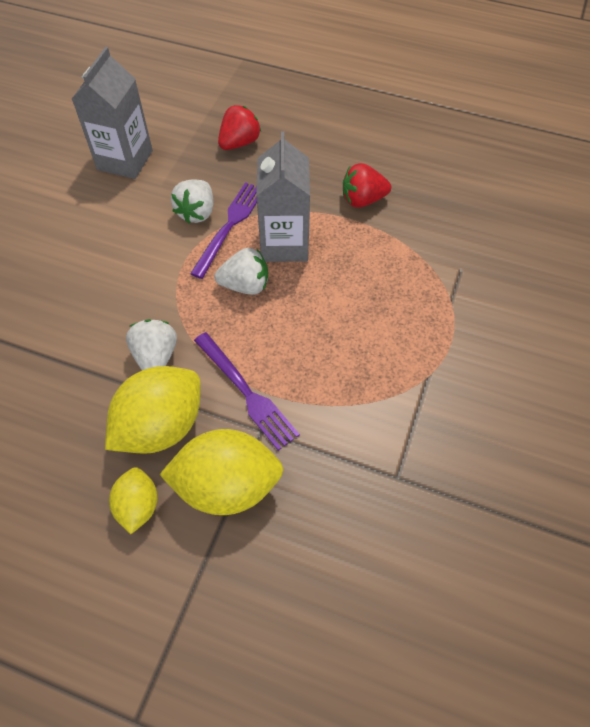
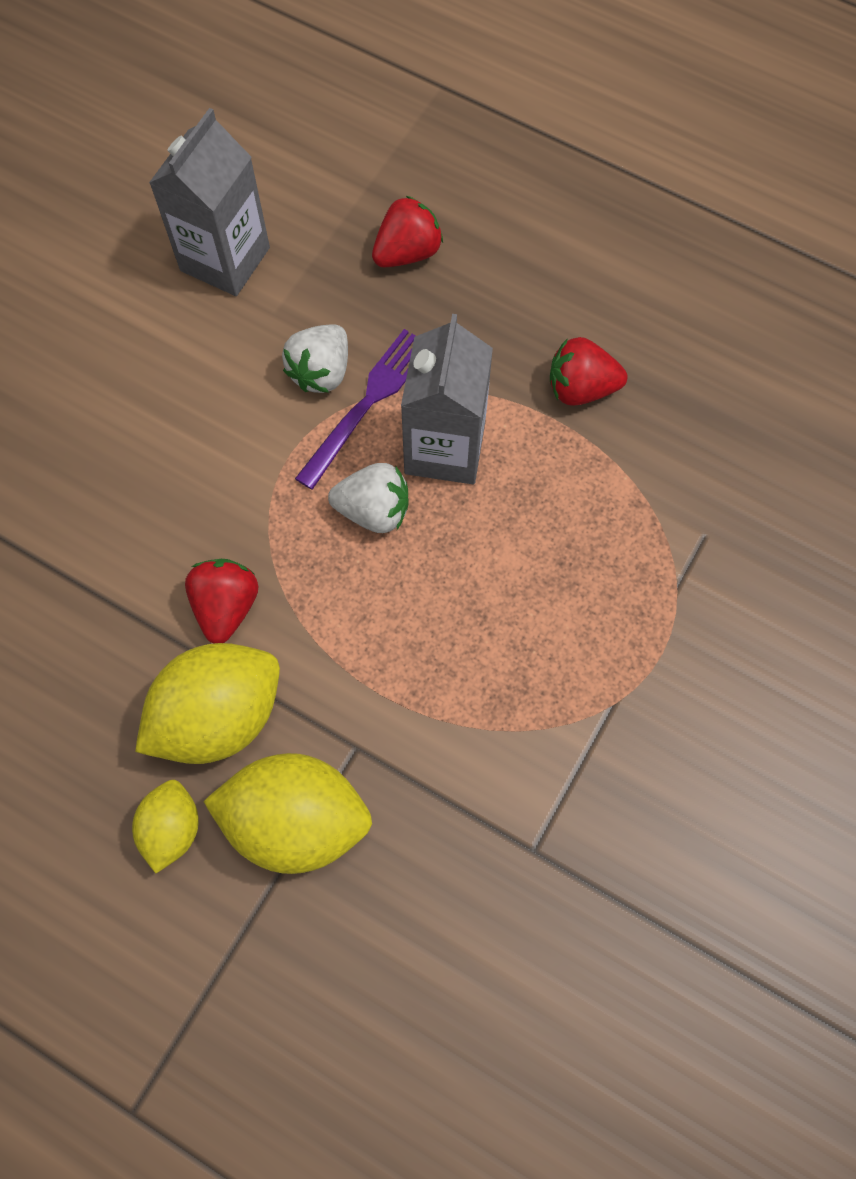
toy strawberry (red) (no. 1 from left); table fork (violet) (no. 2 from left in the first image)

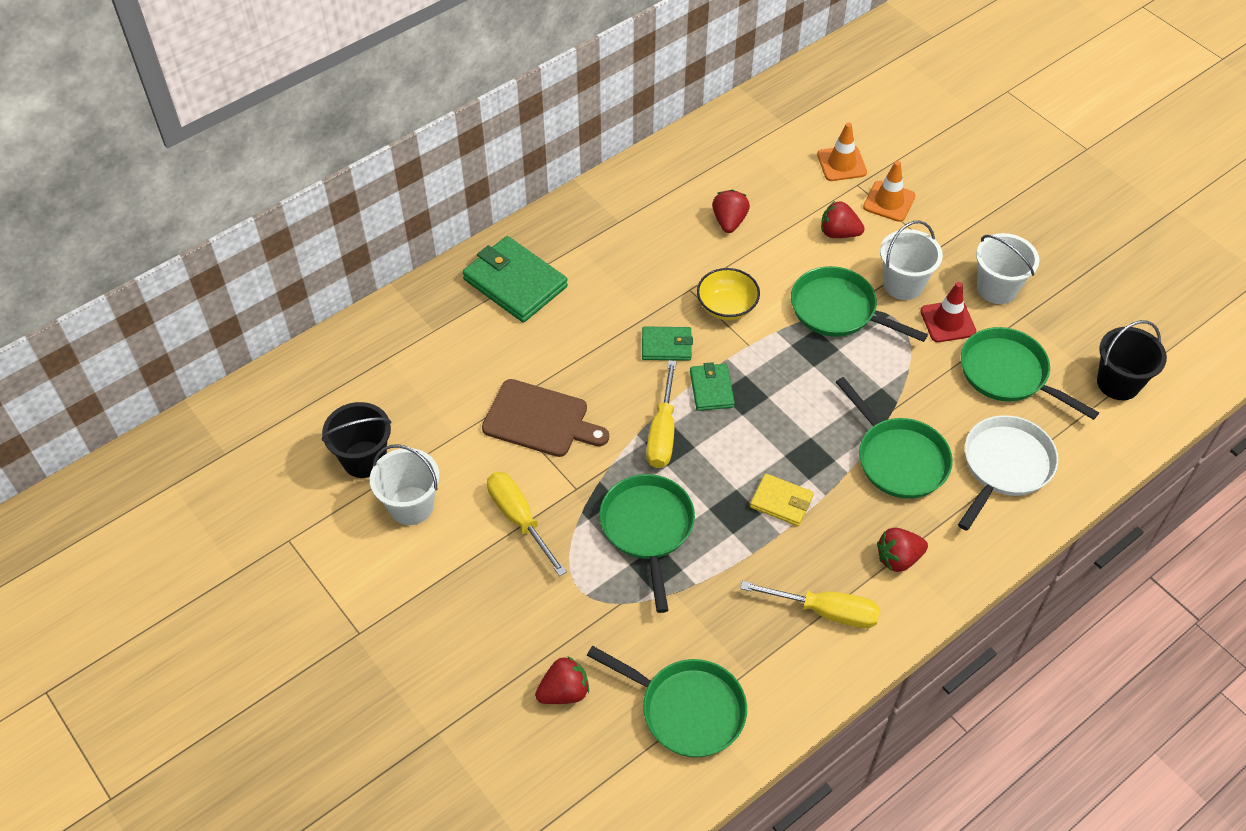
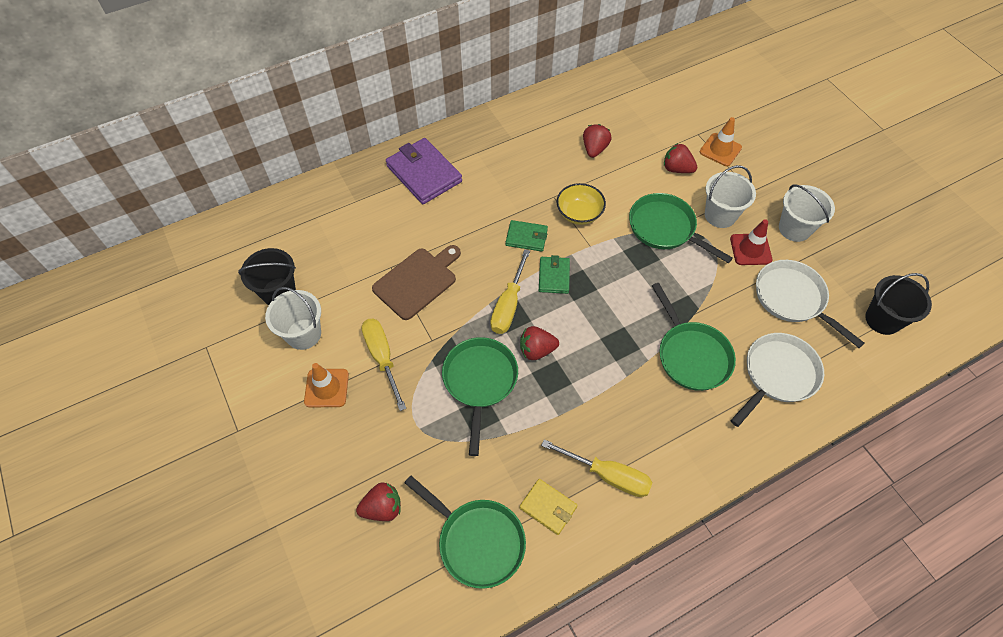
road cone (bright orange) (no. 1 from left); cutting board (russet); billfold (violet); billfold (bright yellow); toy strawberry (red) (no. 2 from left); pan (snow-white) (no. 2 from left)

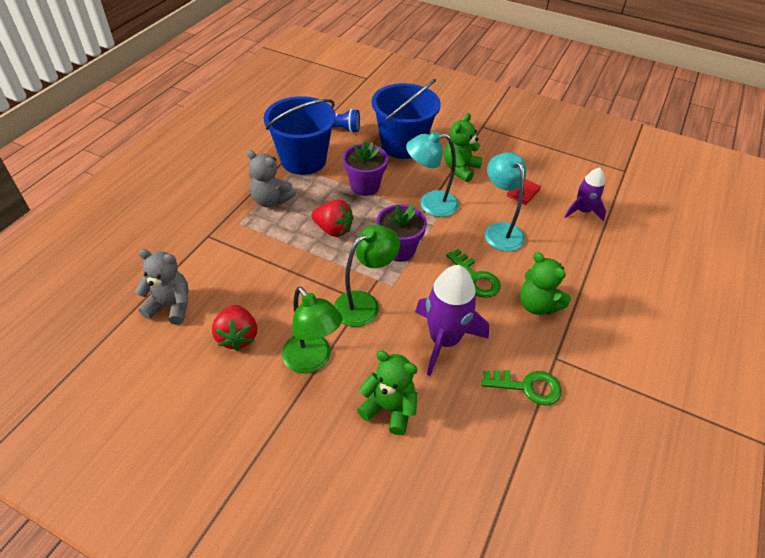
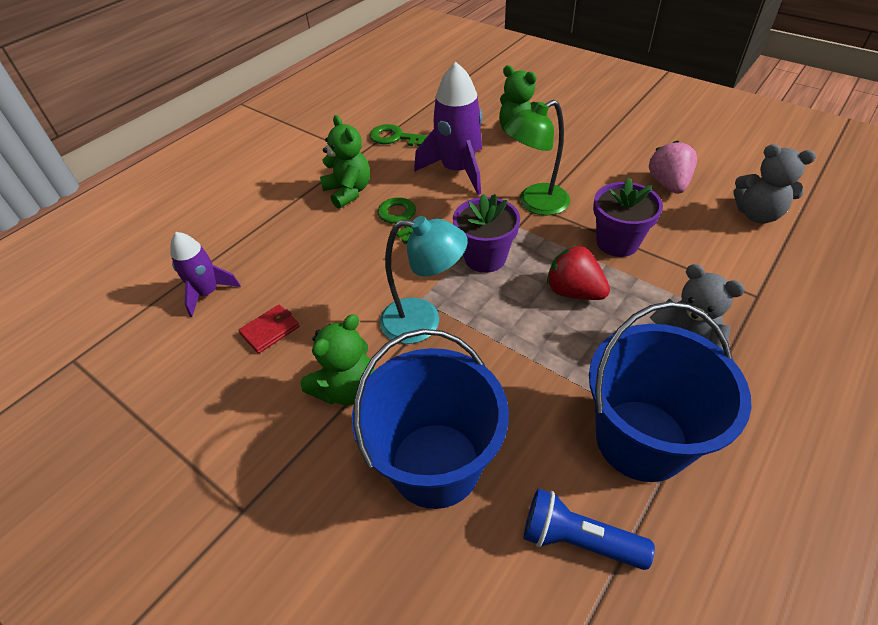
potted plant (violet) (no. 2 from left); toy strawberry (rosy); lamp (green) (no. 1 from left in the first image); lamp (aqua) (no. 2 from left in the first image)

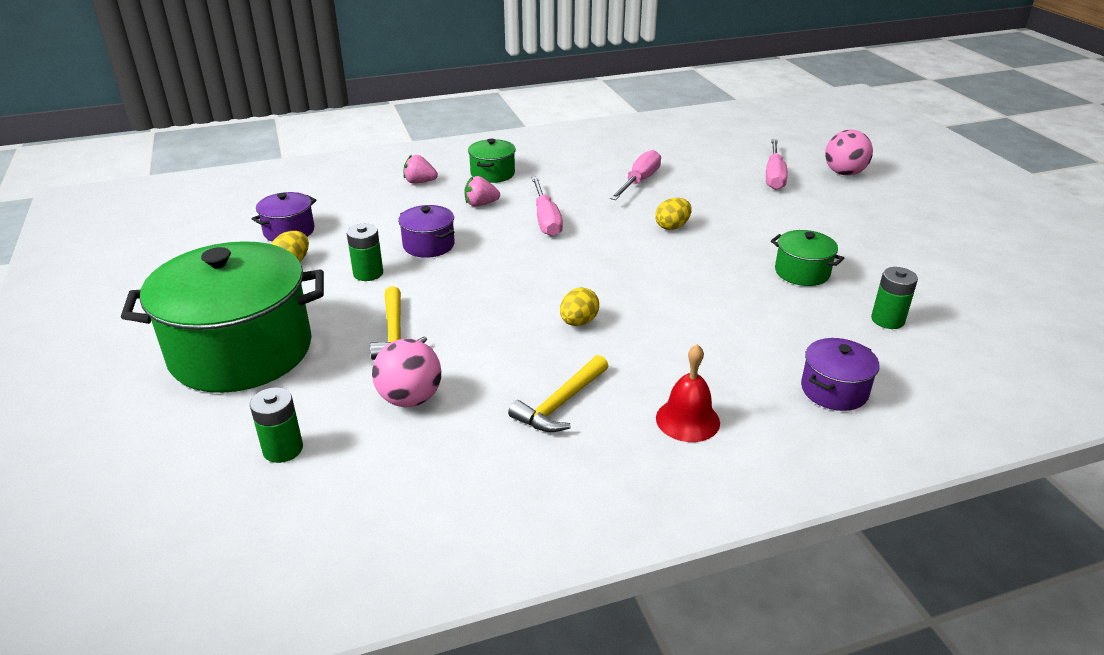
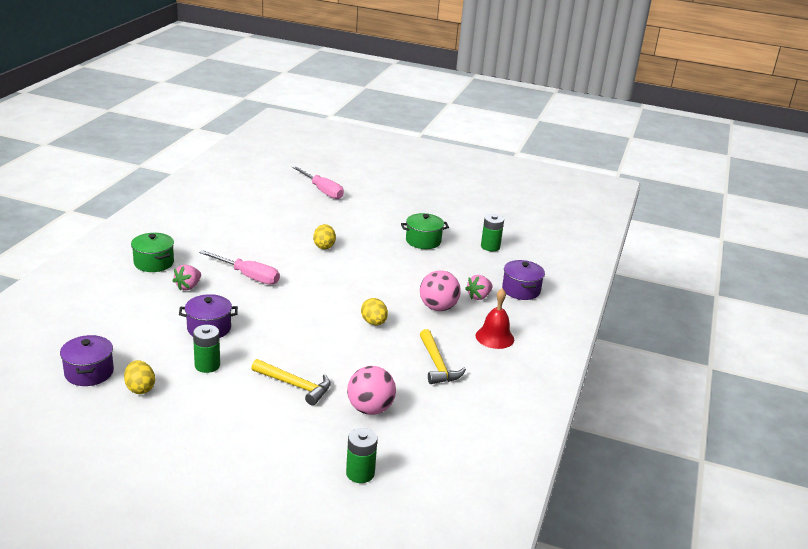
play ball (rosy) (no. 2 from left); toy strawberry (rosy) (no. 2 from left); pot (green) (no. 1 from left in the first image); screwdriver (rosy) (no. 2 from left in the first image)

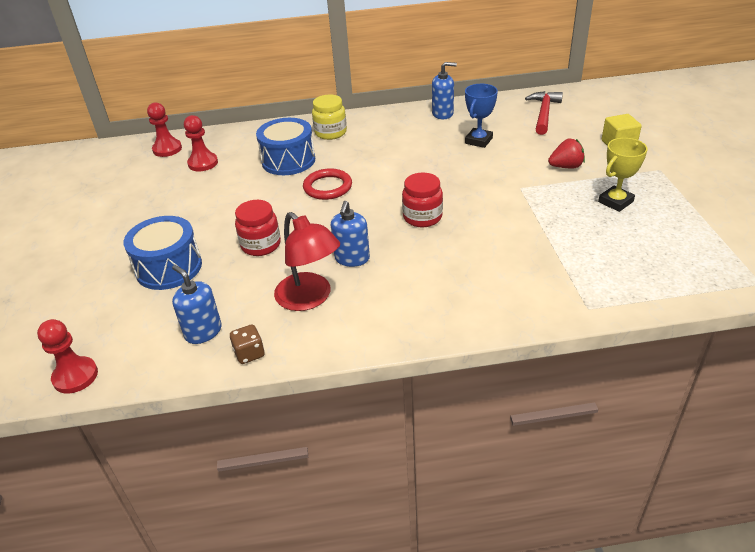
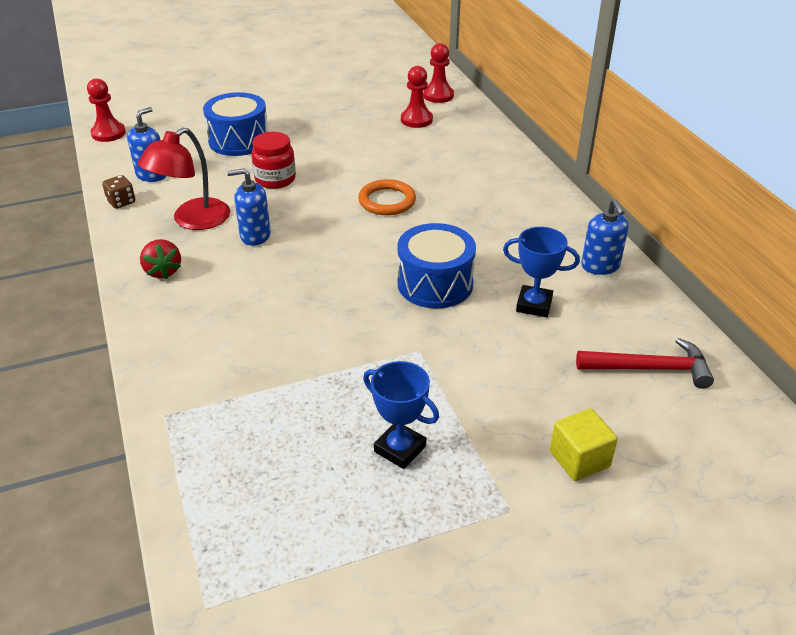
toy strawberry (red); hoop (bright orange); trophy (cobalt) (no. 1 from left); snare drum (cobalt) (no. 2 from left); preserve jar (bright yellow); preserve jar (red) (no. 2 from left in the first image)

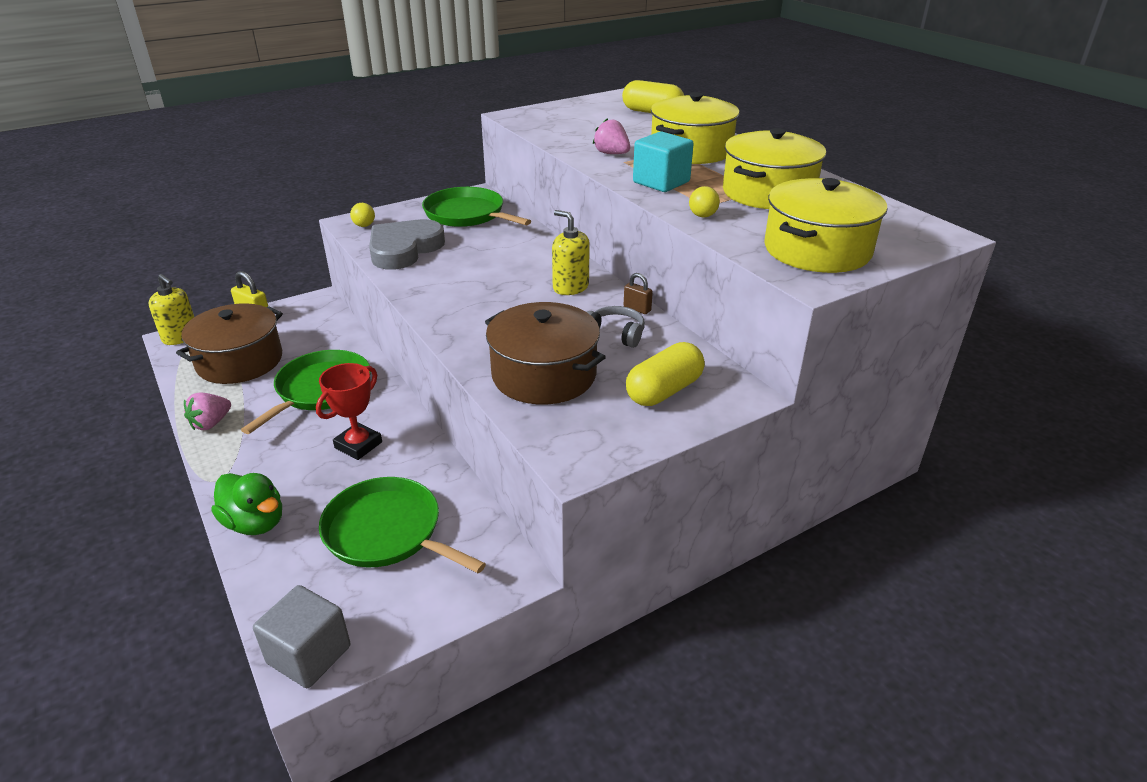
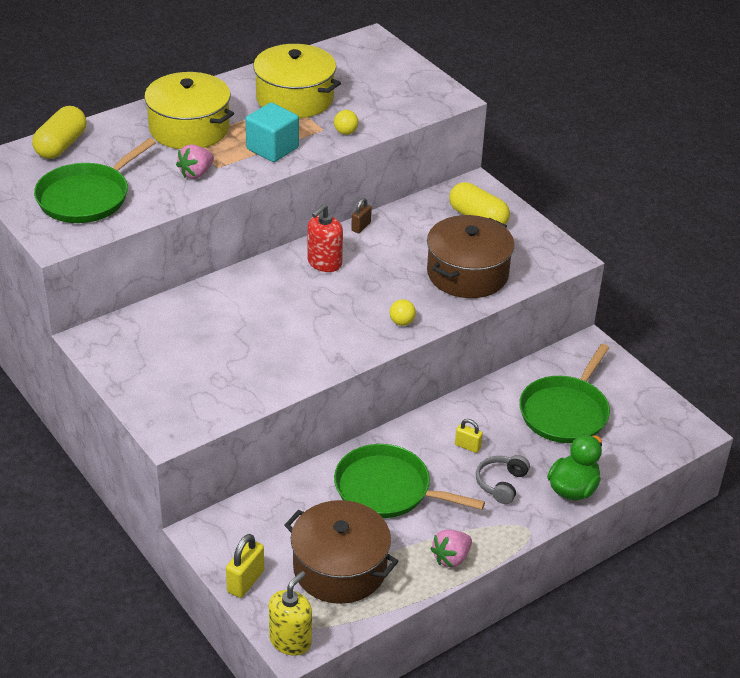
pan (green) (no. 1 from left); soap dispenser (red); play ball (bright yellow) (no. 2 from left); toy strawberry (rosy) (no. 2 from left); small lock (bright yellow) (no. 2 from left); headphones (grey); cube (grey); heart shape (grey); pot (bright yellow) (no. 3 from left in the first image)

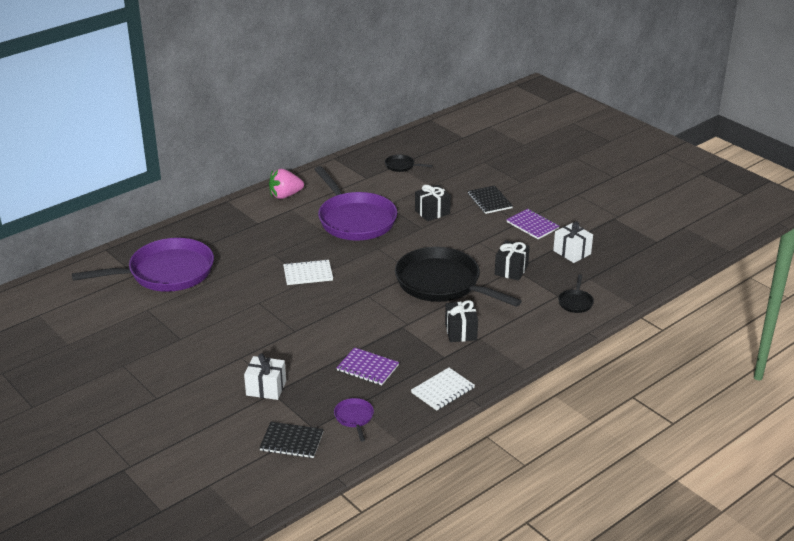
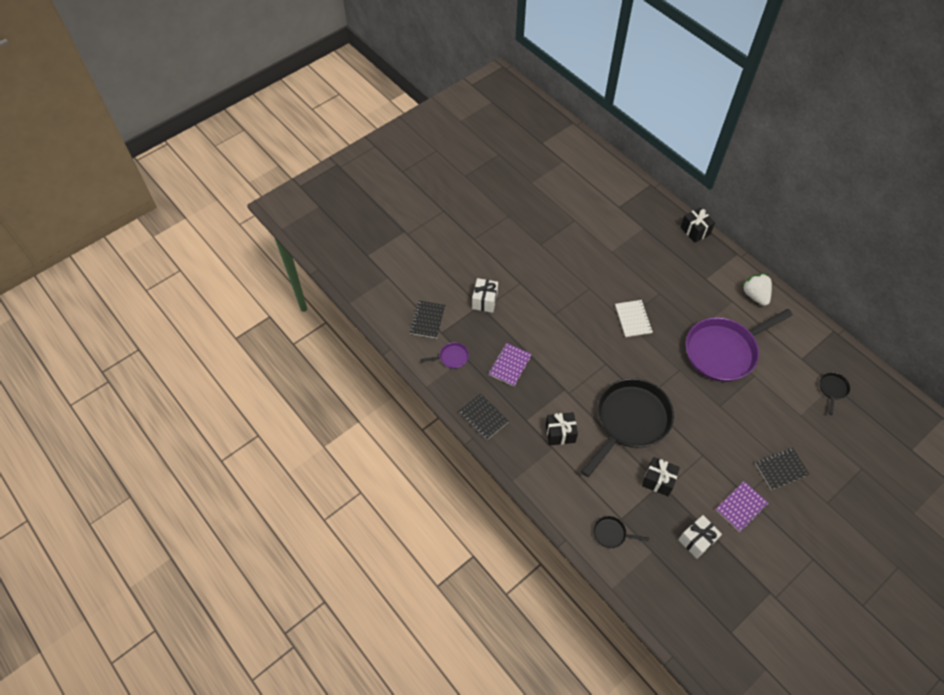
exercise book (ebony) (no. 2 from left); wrapped gift (ebony) (no. 3 from left); toy strawberry (snow-white); pan (violet) (no. 1 from left in the first image)

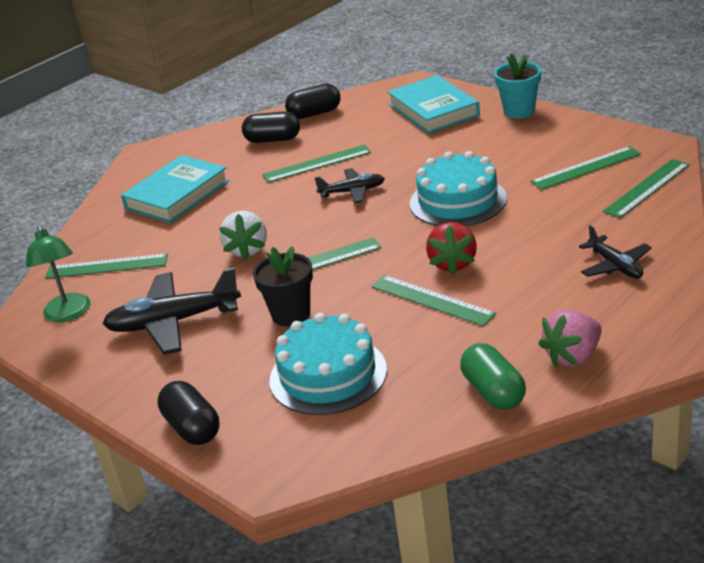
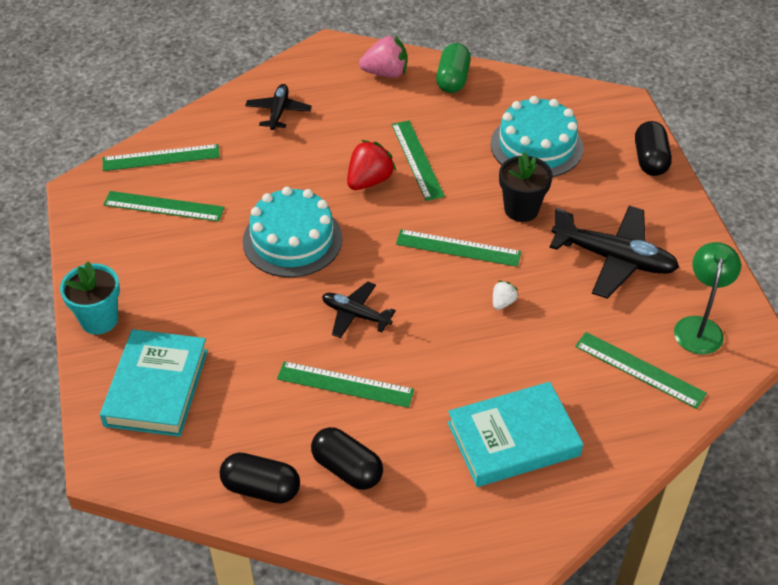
toy strawberry (snow-white)

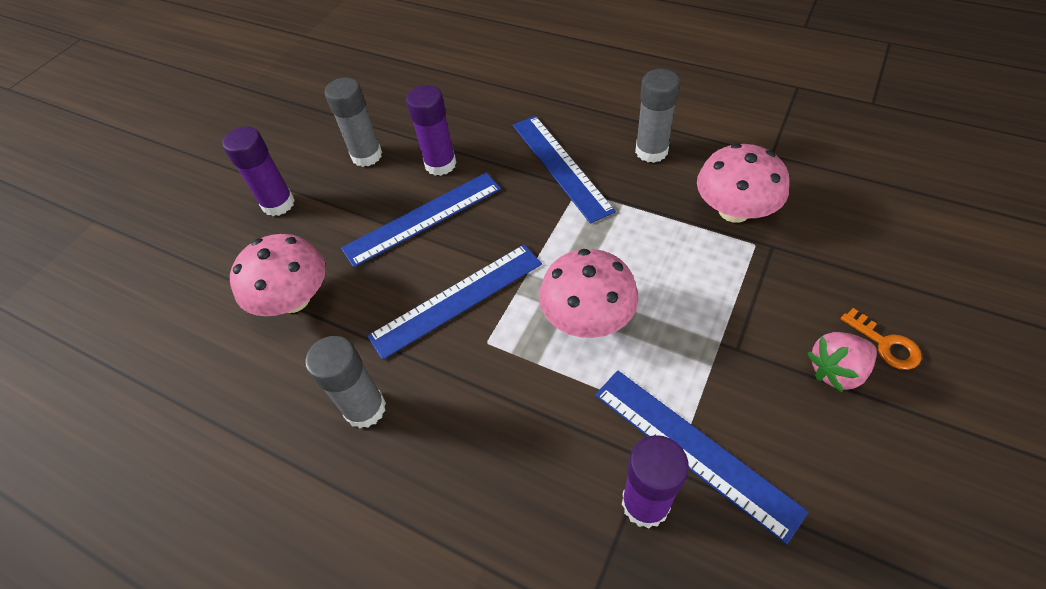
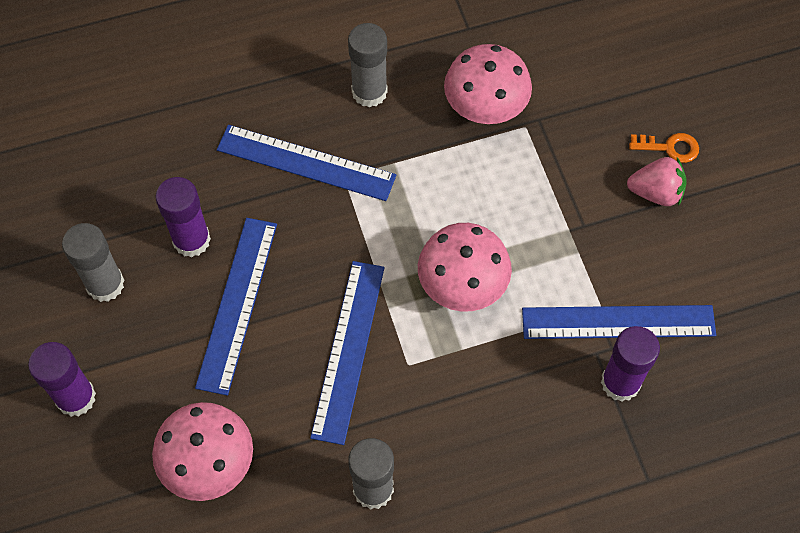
toy strawberry (rosy)

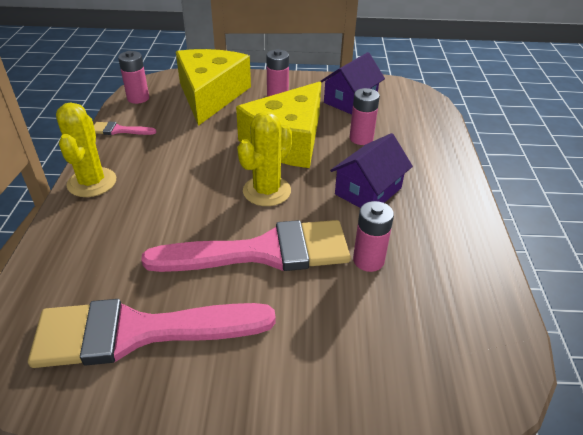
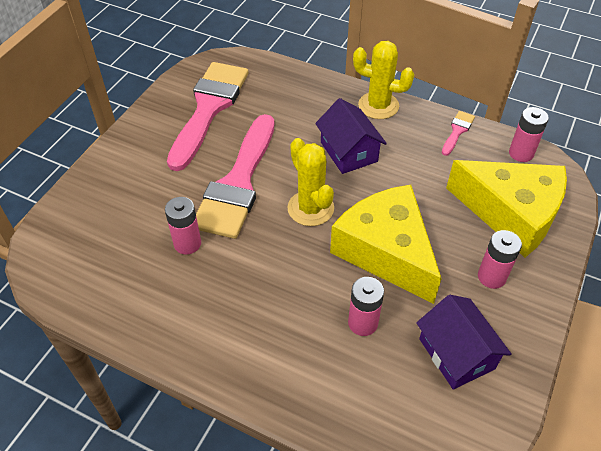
toy house (violet) (no. 1 from left)

